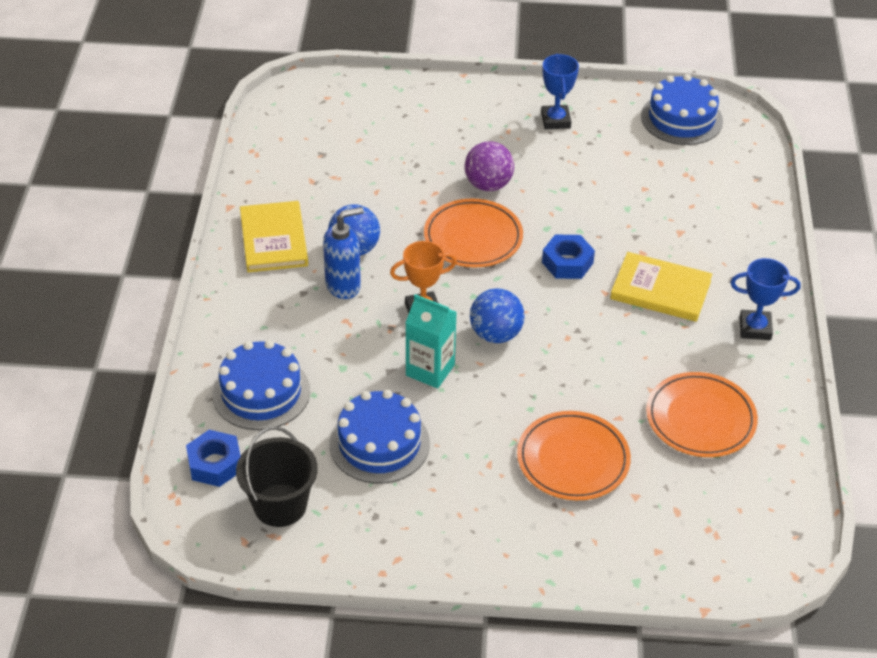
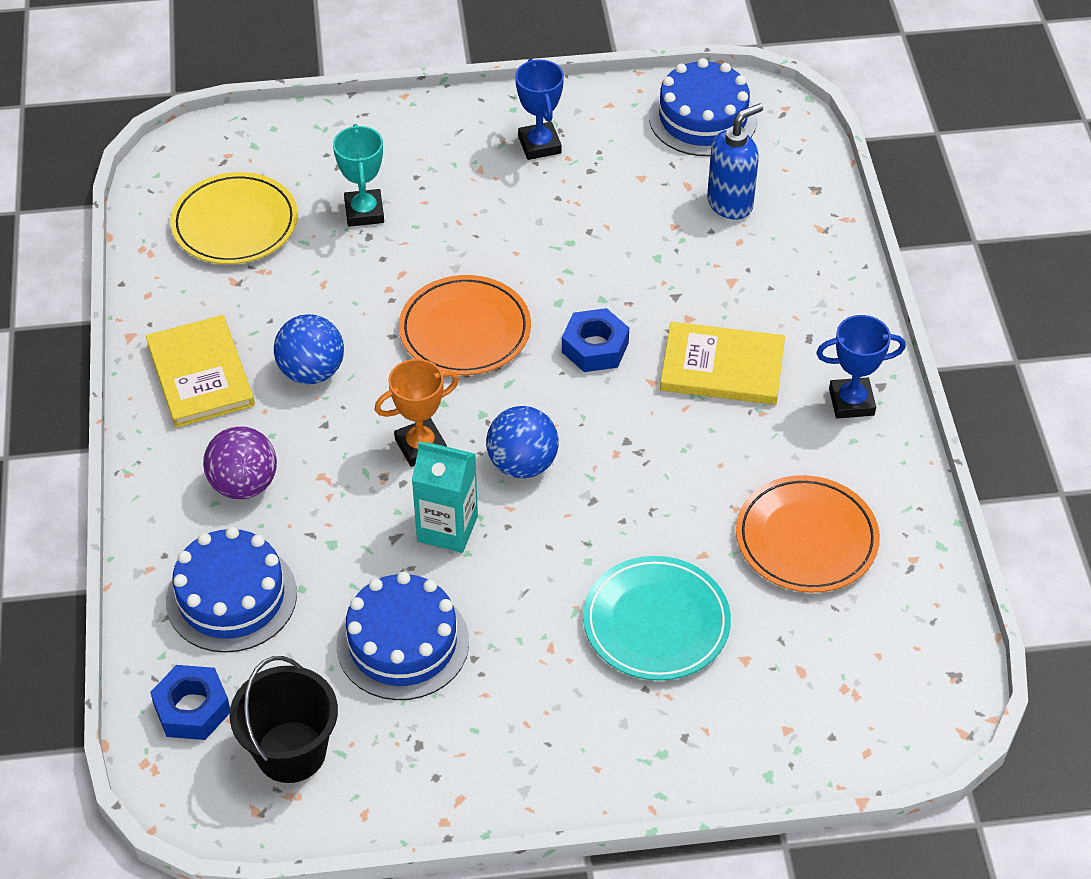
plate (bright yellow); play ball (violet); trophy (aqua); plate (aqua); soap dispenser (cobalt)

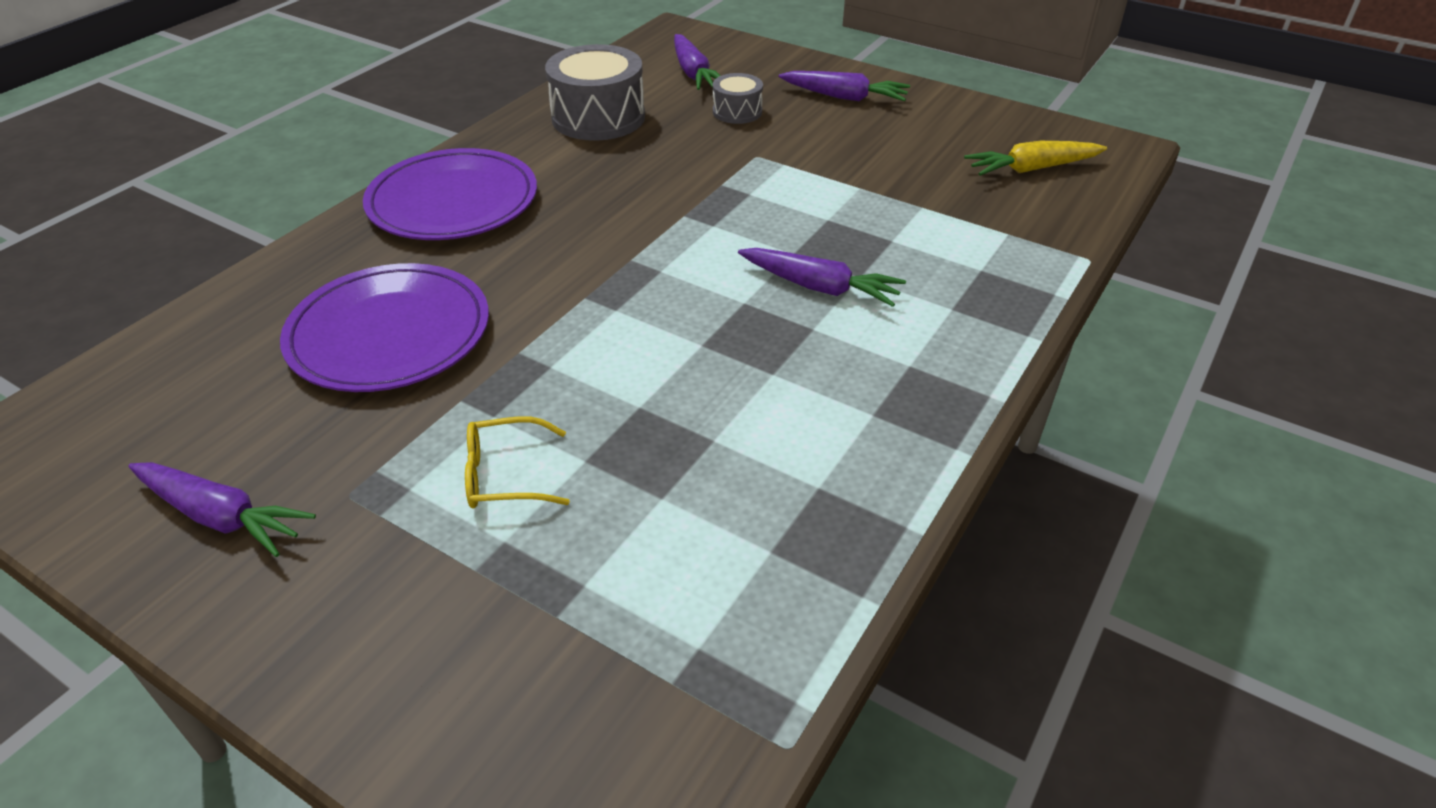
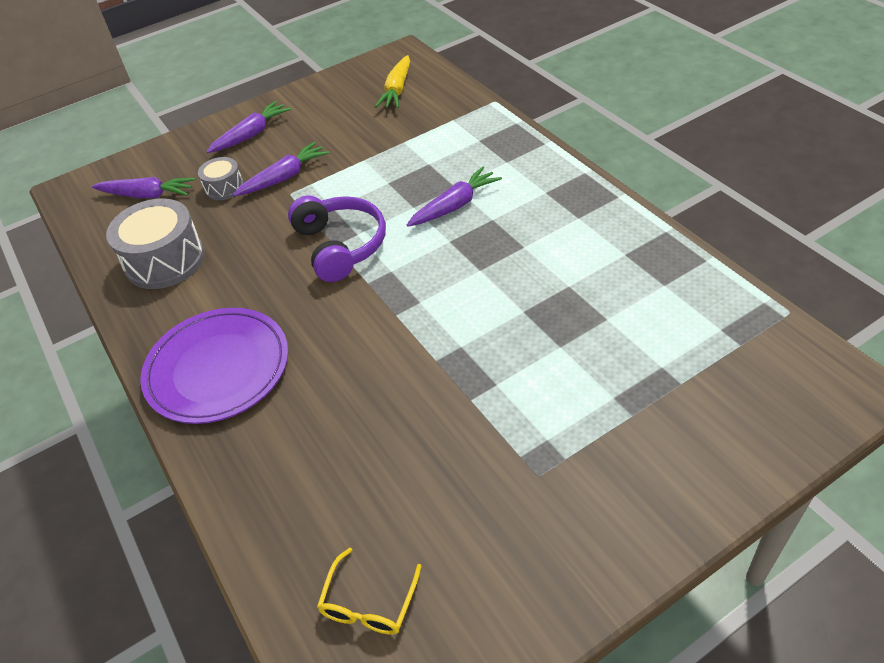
toy carrot (violet) (no. 3 from left); headphones (violet); glasses (bright yellow); plate (violet) (no. 1 from left in the first image)

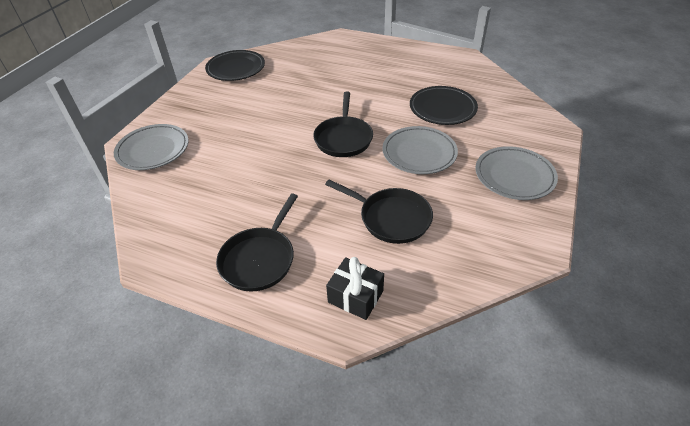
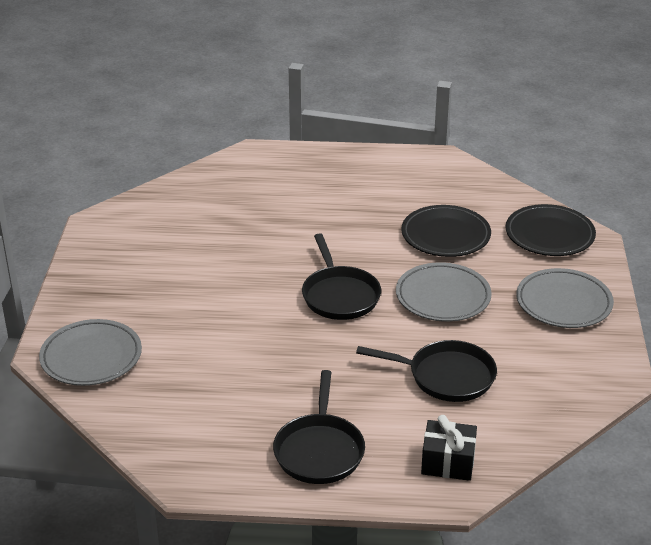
plate (ebony) (no. 2 from left)

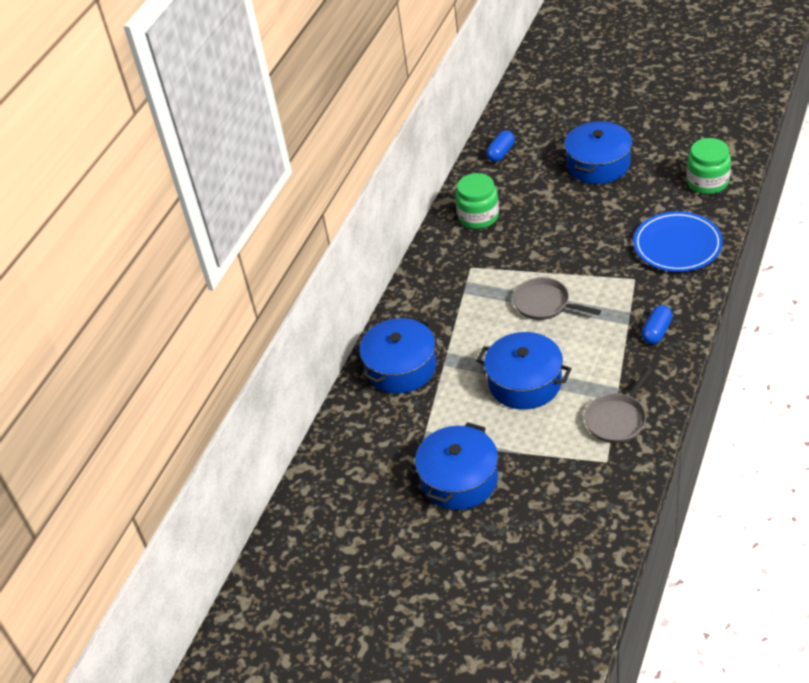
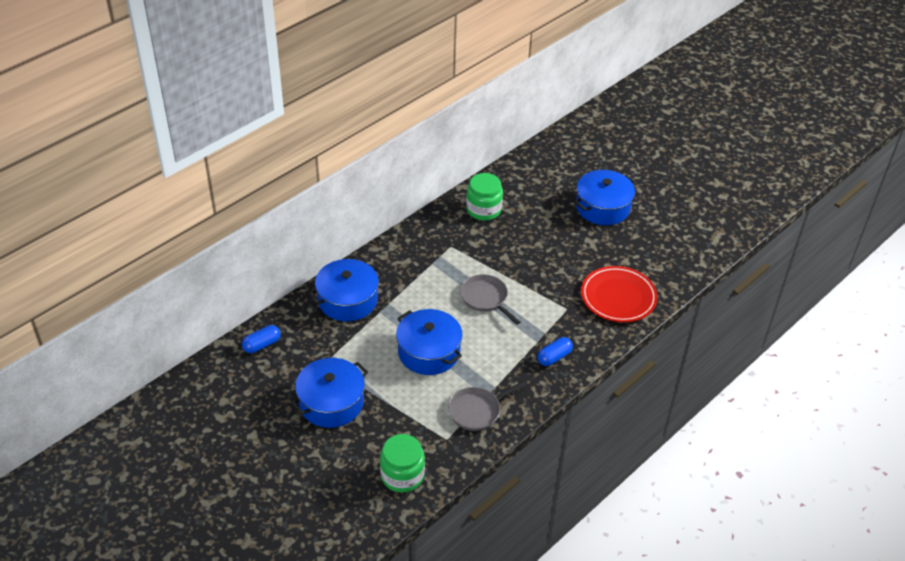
pill shape (cobalt) (no. 1 from left); preserve jar (green) (no. 1 from left); plate (red)

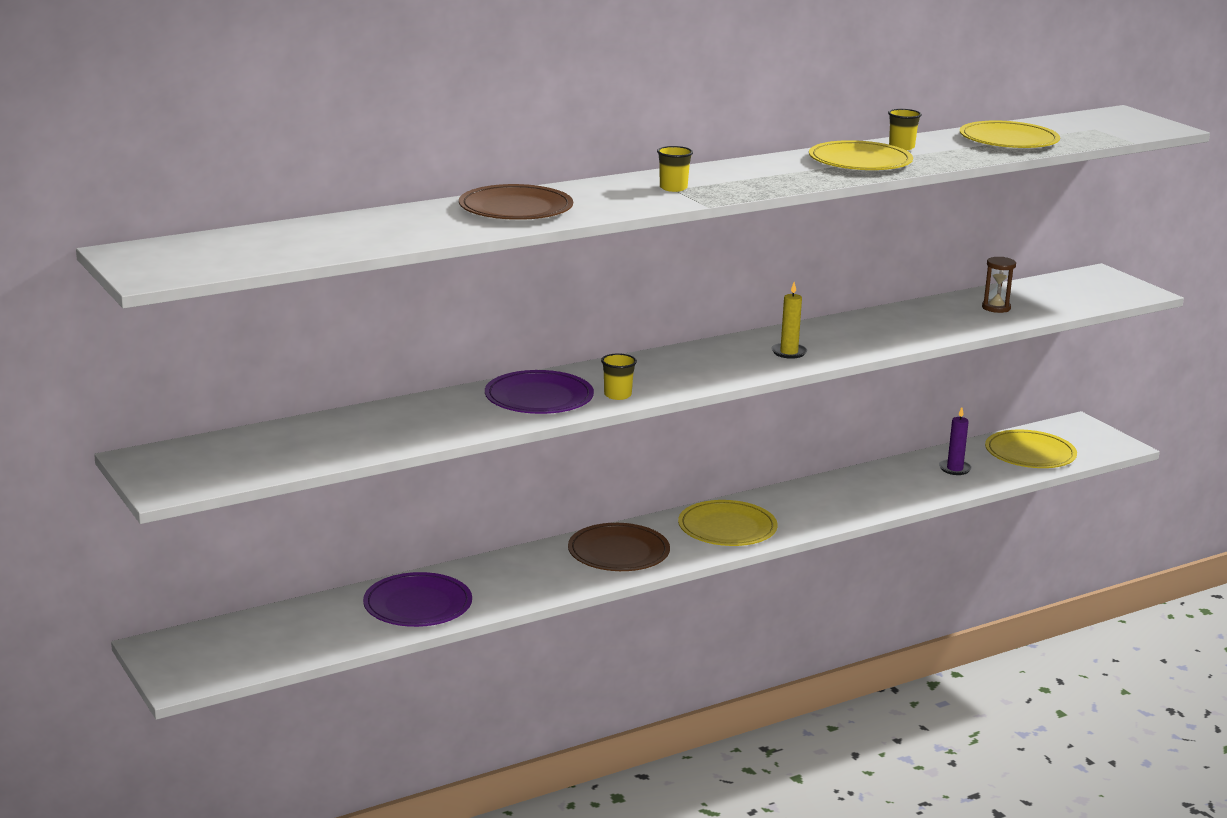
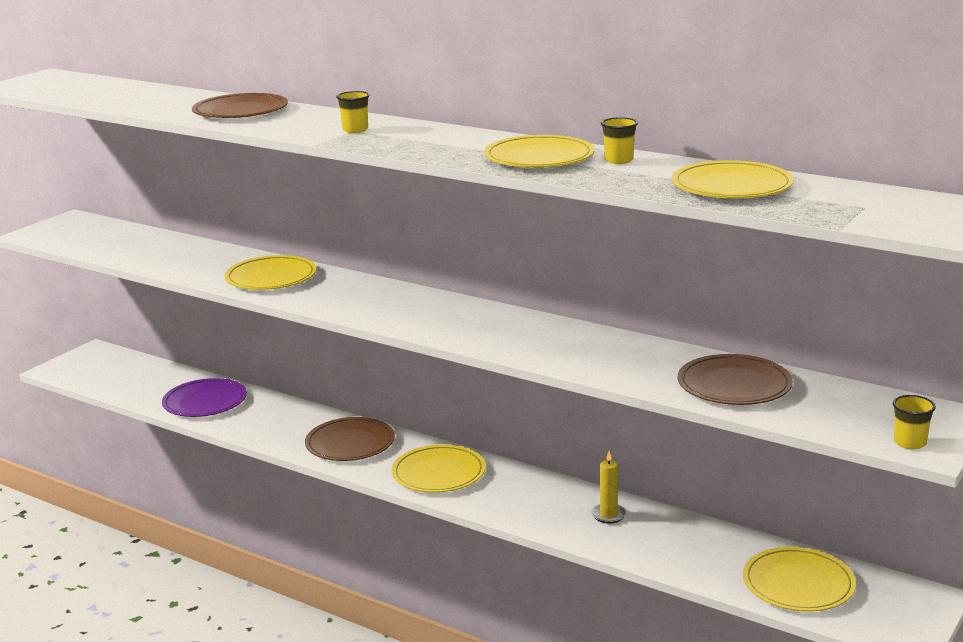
plate (bright yellow) (no. 1 from left); candle (bright yellow); plate (russet) (no. 3 from left); beaker (bright yellow) (no. 3 from left); candle (violet)

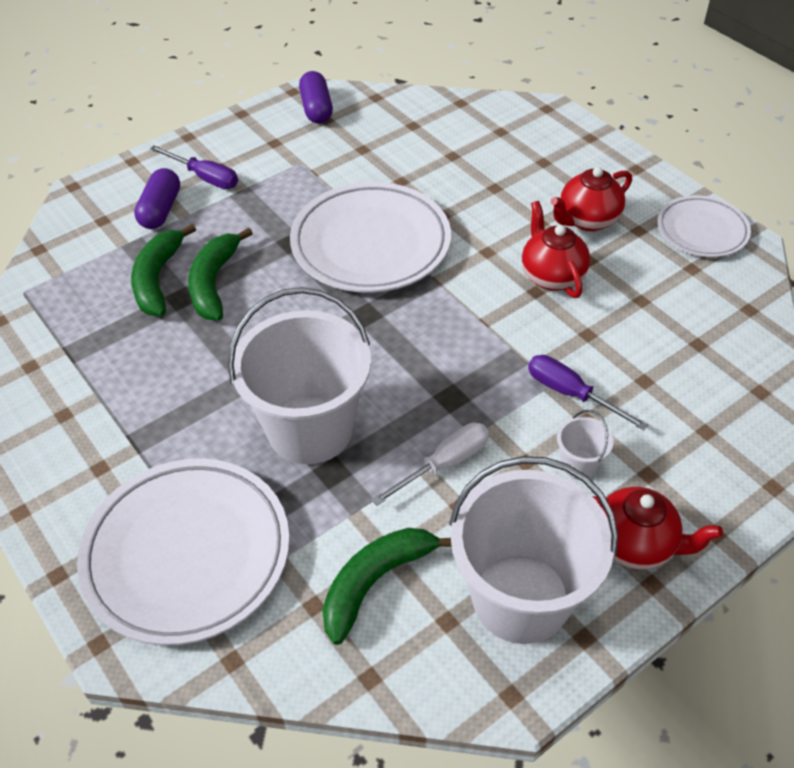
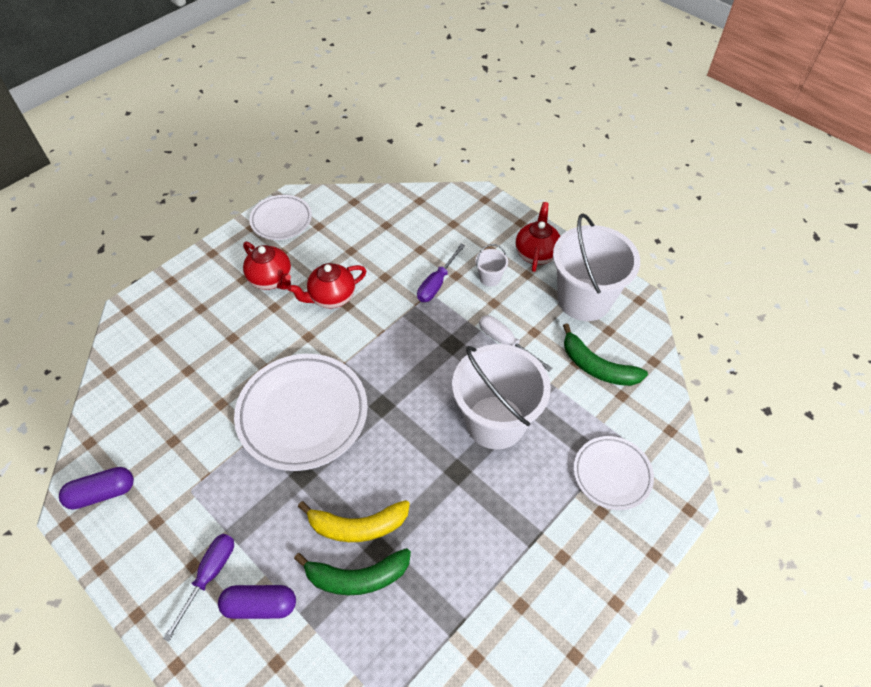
banana fruit (bright yellow); plate (snow-white) (no. 3 from left)

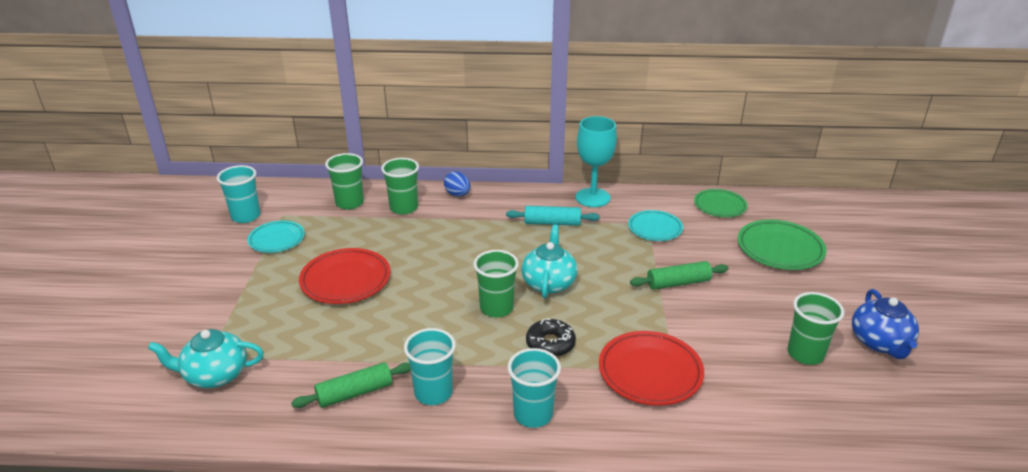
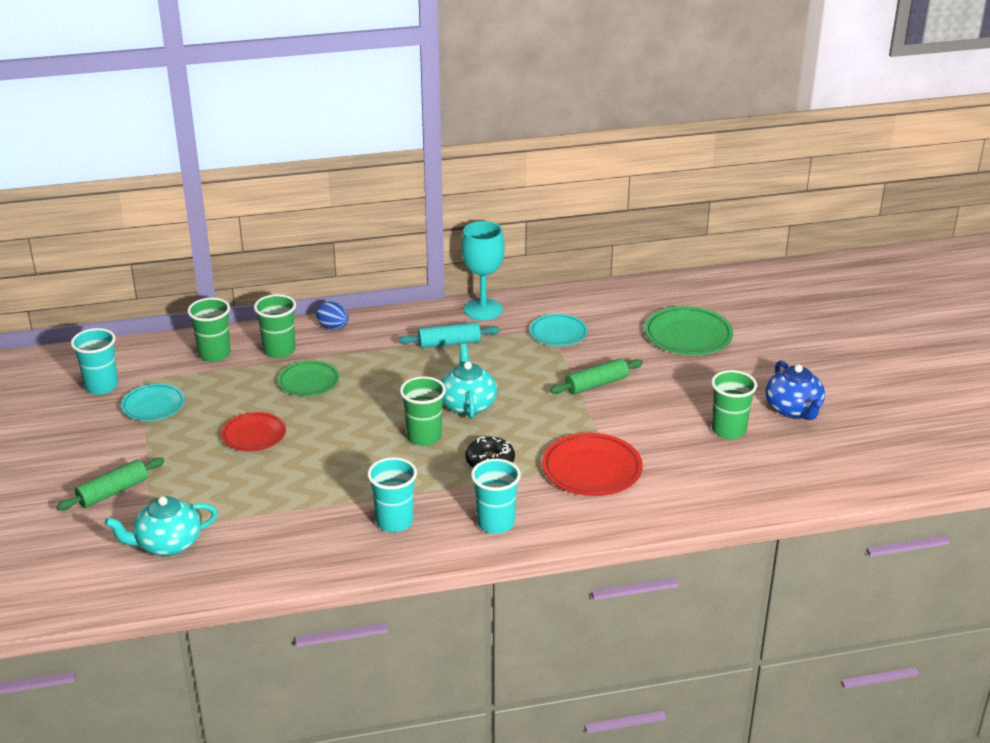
pastry roller (green) (no. 1 from left); plate (red) (no. 1 from left); plate (green) (no. 1 from left)

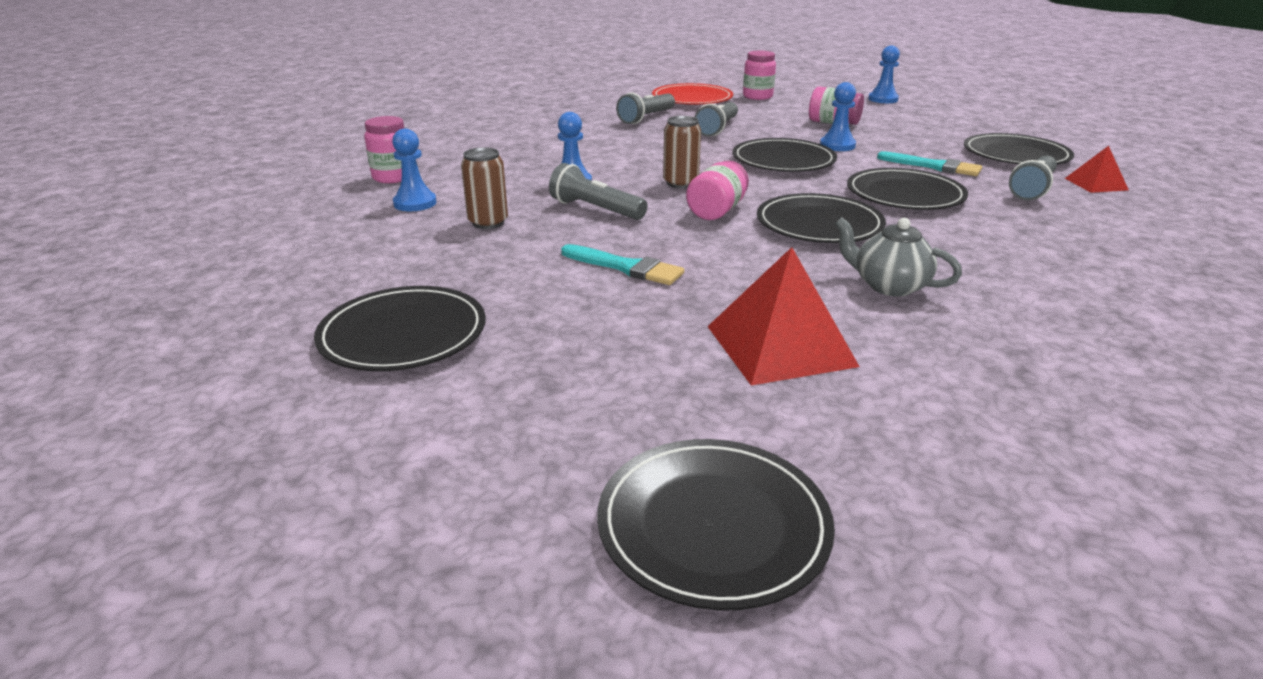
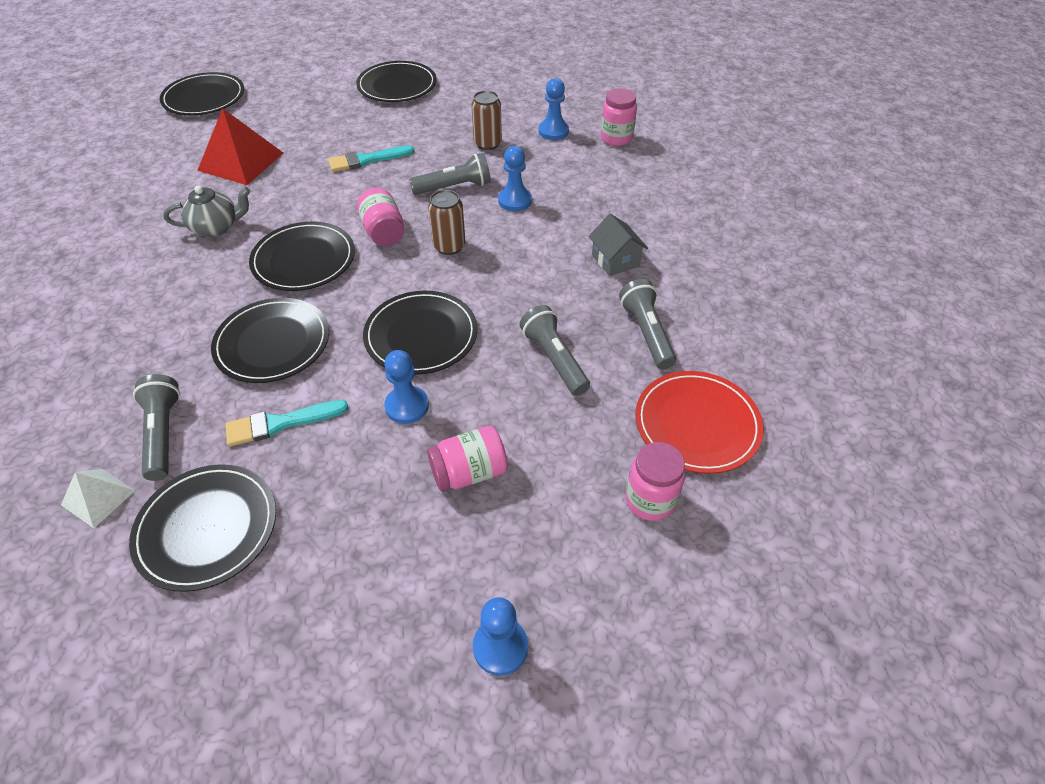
pyramid (snow-white); toy house (grey)

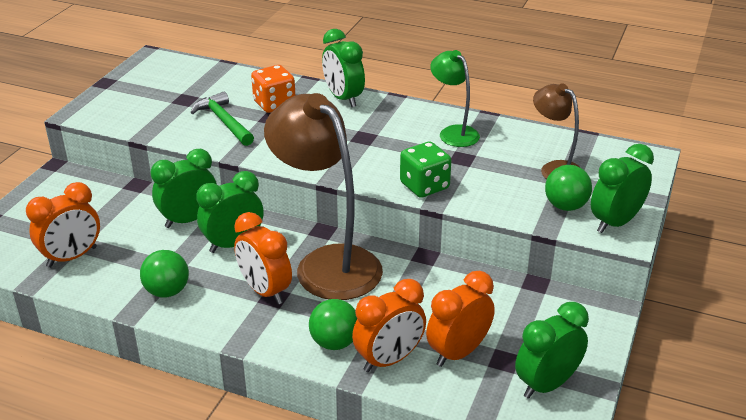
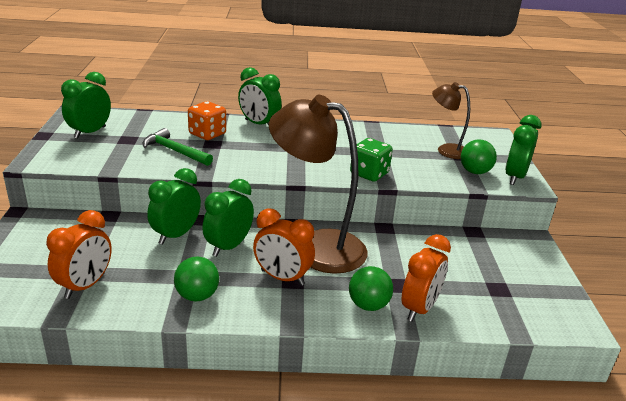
clock (green) (no. 1 from left); clock (bright orange) (no. 4 from left in the first image); lamp (green)

